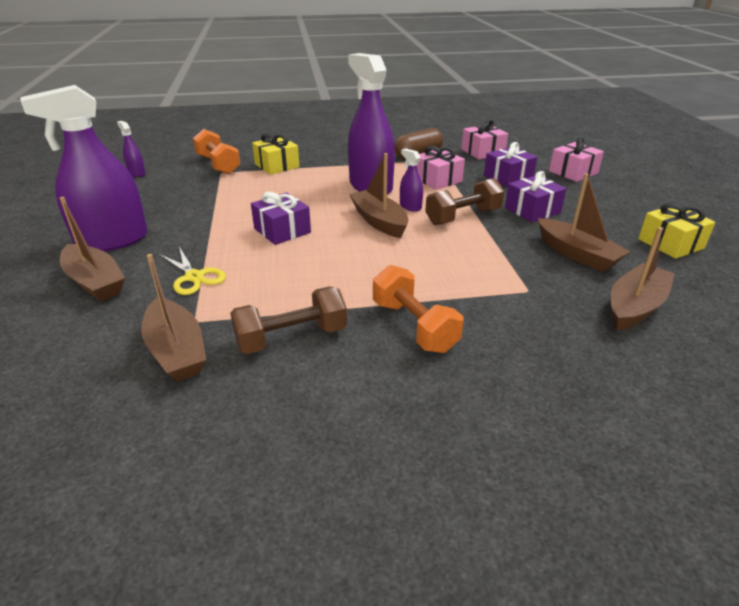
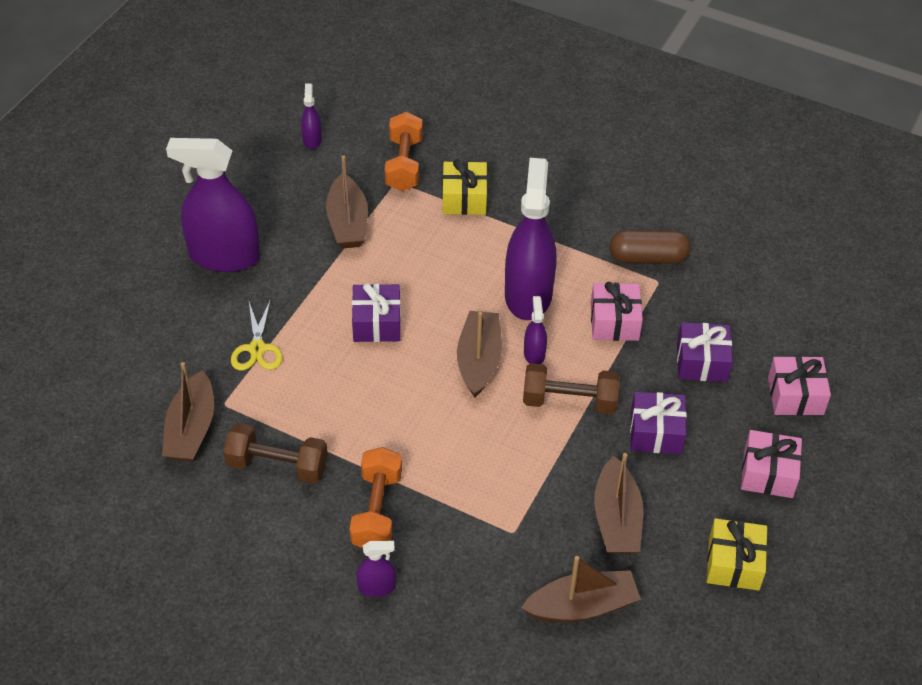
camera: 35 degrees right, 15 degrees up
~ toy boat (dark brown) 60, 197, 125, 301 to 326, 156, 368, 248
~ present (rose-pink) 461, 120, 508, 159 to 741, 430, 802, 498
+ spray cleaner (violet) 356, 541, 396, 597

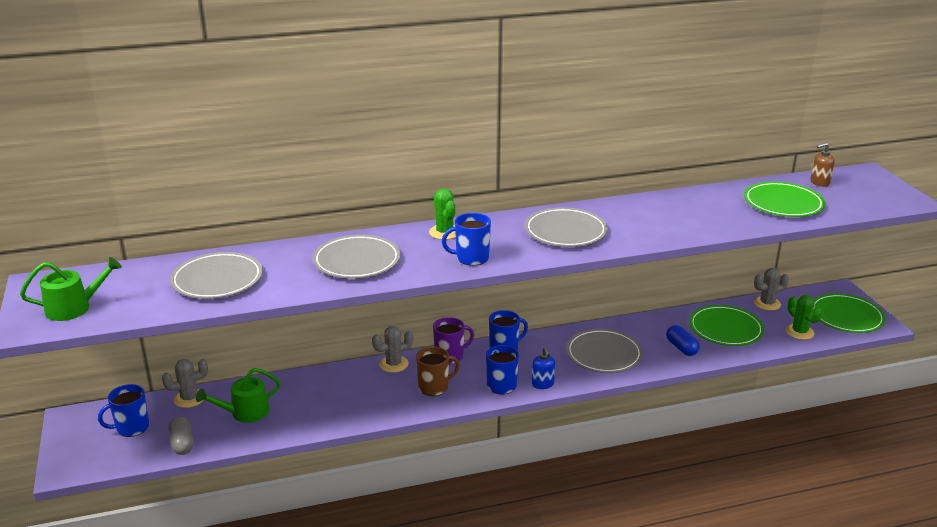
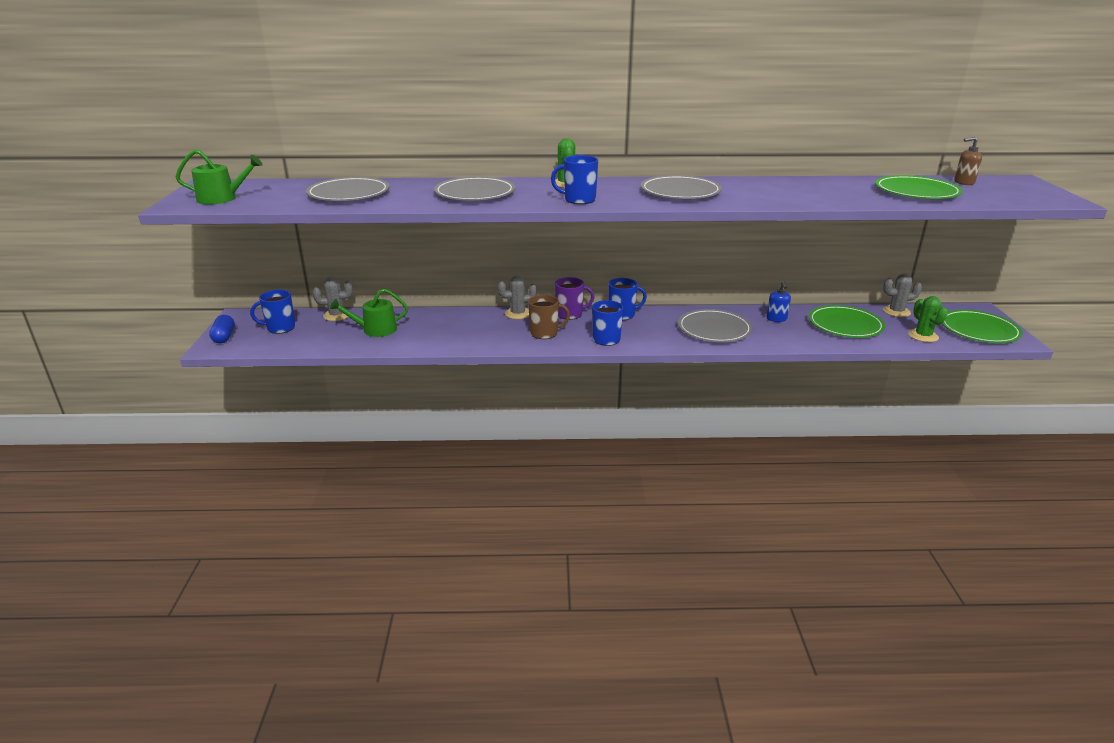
camera: 15 degrees right, 0 degrees up
- capsule (ash-grey) 168, 416, 194, 455
~ pump bottle (cobalt) 532, 347, 555, 389 to 766, 281, 791, 322
~ capsule (cobalt) 666, 325, 700, 356 to 209, 315, 235, 343

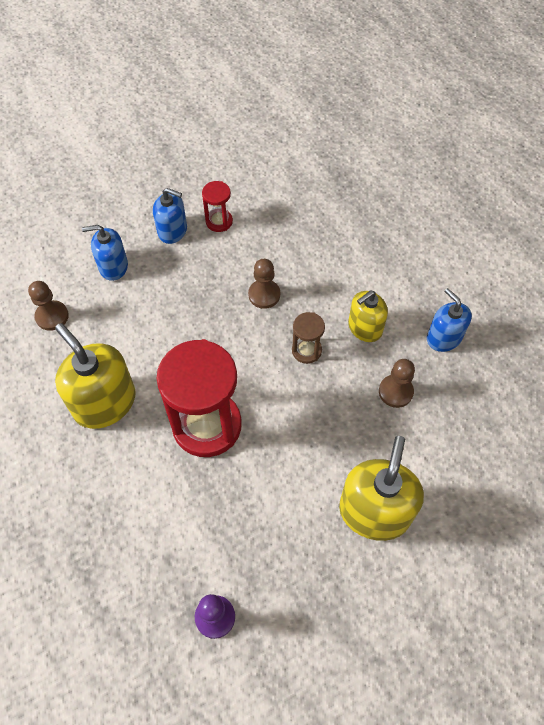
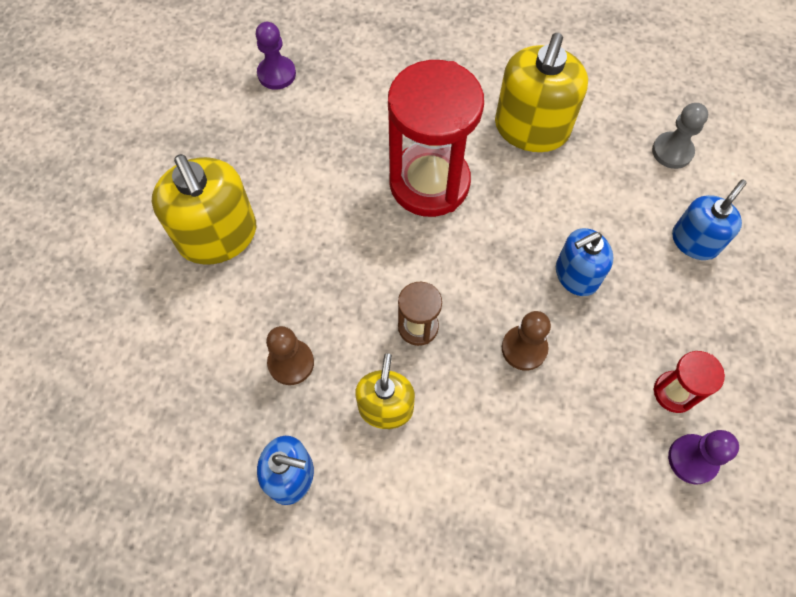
camera: 135 degrees right, 5 degrees up
~ pawn (dark brown) 28, 281, 69, 331 to pawn (ash-grey) 652, 103, 708, 169
~ pump bottle (golden) 55, 323, 136, 429 = 495, 33, 588, 152 105 degrees clockwise
~ pump bottle (cobalt) 153, 188, 187, 244 to 556, 228, 614, 296
+ pawn (violet) 668, 430, 739, 484

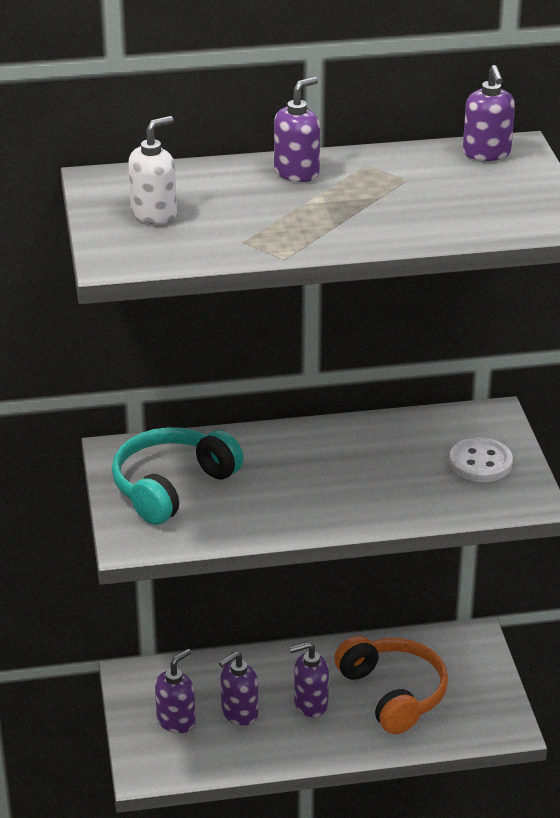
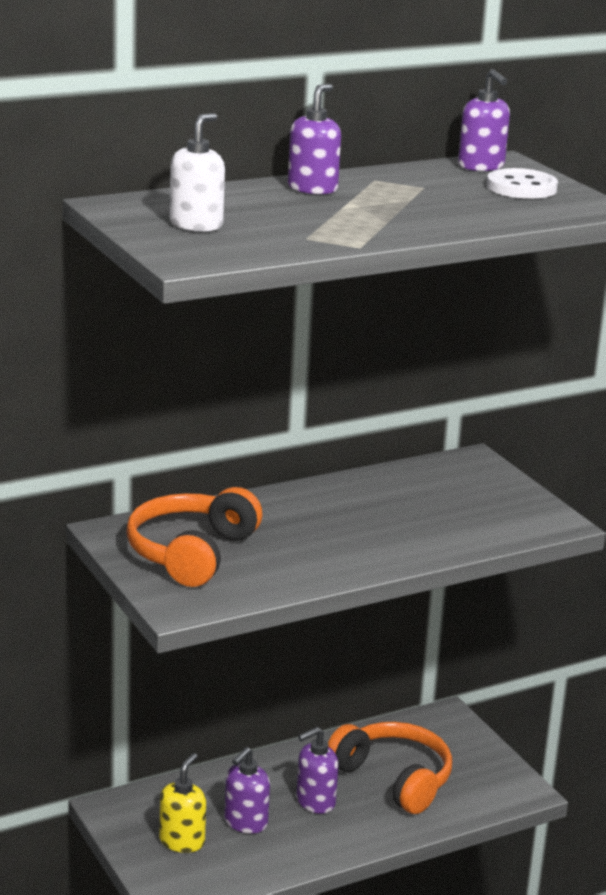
camera: 20 degrees left, 10 degrees down
~ over-ear headphones (aqua) 112, 427, 244, 525 to over-ear headphones (bright orange) 126, 487, 262, 587
~ pump bottle (violet) 155, 649, 195, 733 to pump bottle (golden) 159, 753, 206, 853
~ sewing button (white) 449, 438, 513, 482 to 487, 168, 558, 199

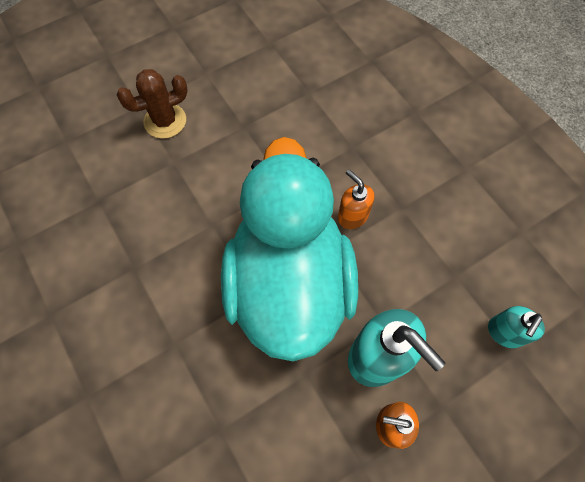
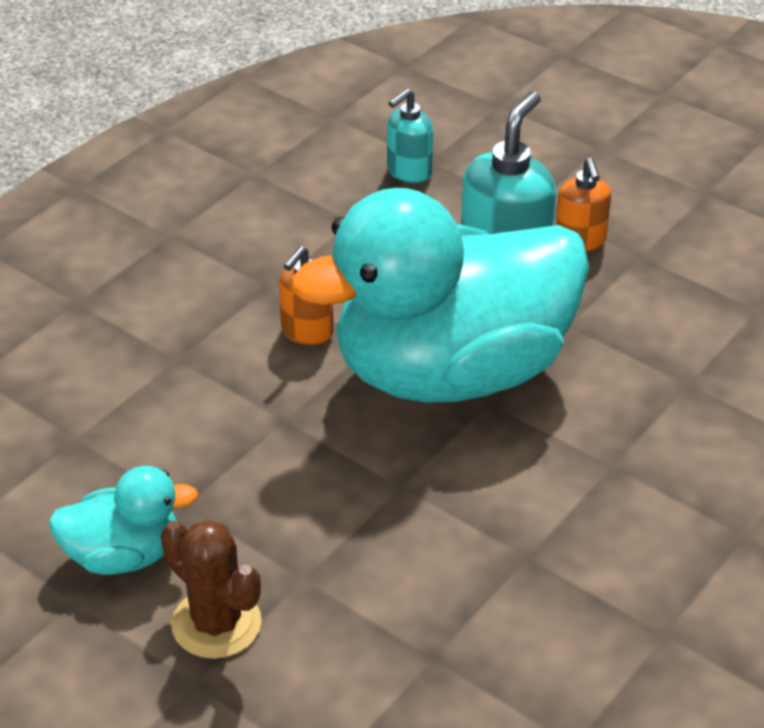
camera: 110 degrees left, 25 degrees down
~ pump bottle (aqua) 488, 306, 545, 348 = 387, 88, 433, 184 120 degrees clockwise
+ duck (aqua) 48, 466, 199, 575

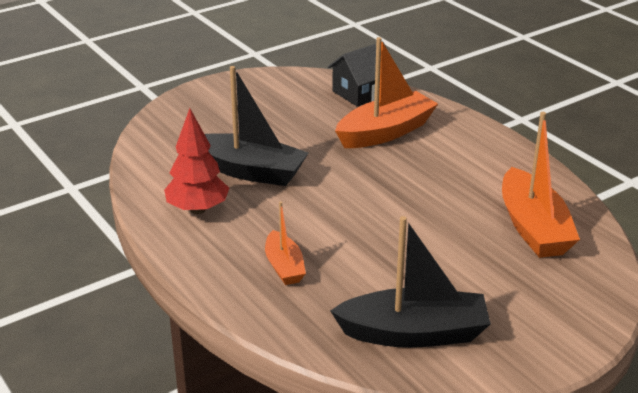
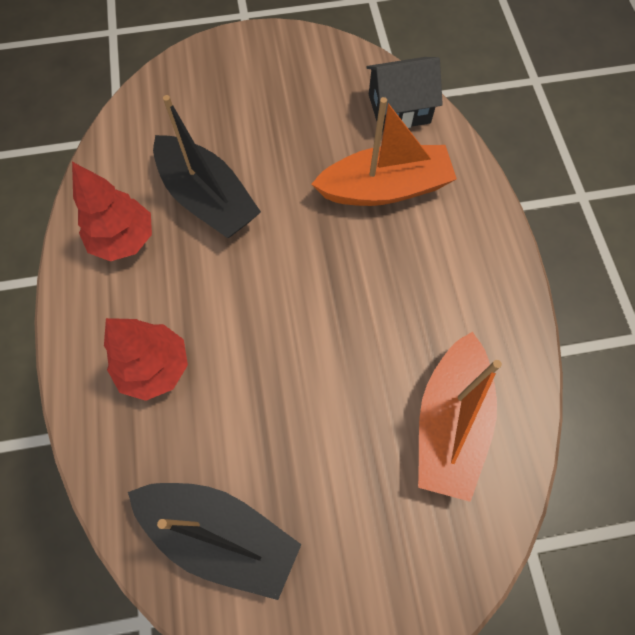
camera: 25 degrees right, 35 degrees up
~ toy boat (bright orange) 265, 201, 306, 285 to tree (crimson) 104, 318, 188, 401

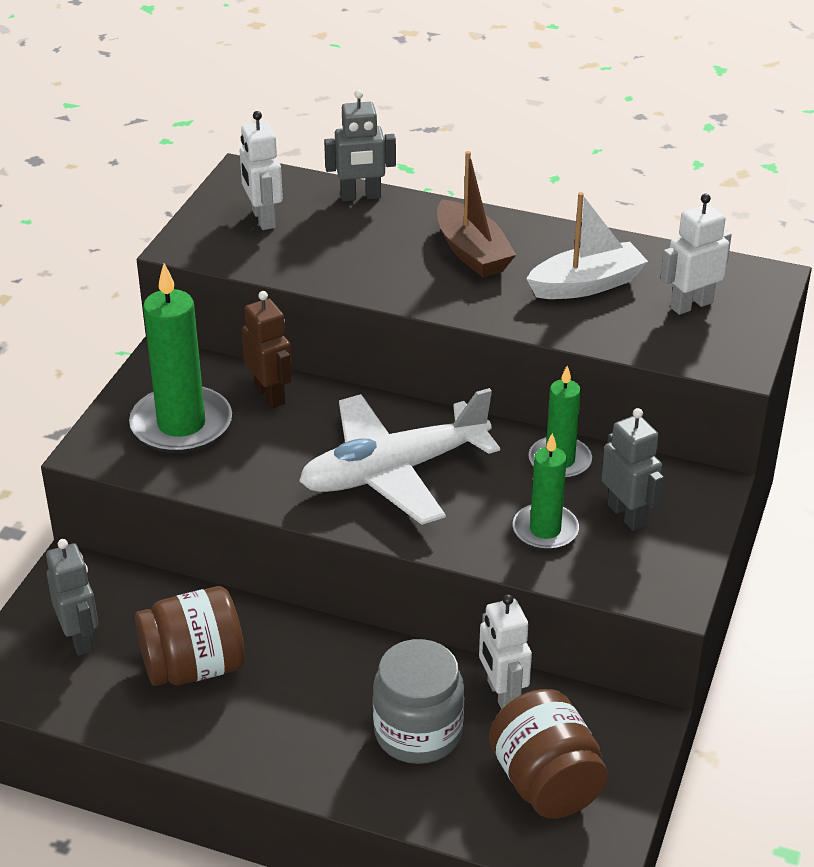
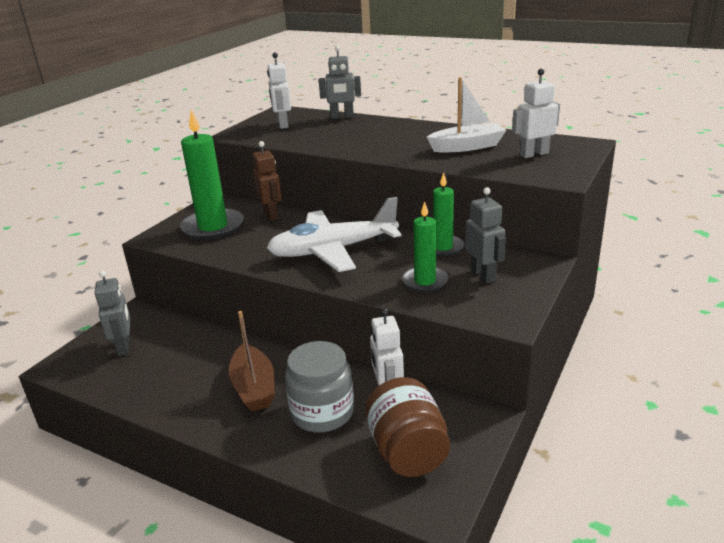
camera: 10 degrees right, 10 degrees down
- preserve jar (dark brown) 135, 586, 245, 686
~ toy boat (dark brown) 437, 151, 516, 277 to 229, 311, 275, 411

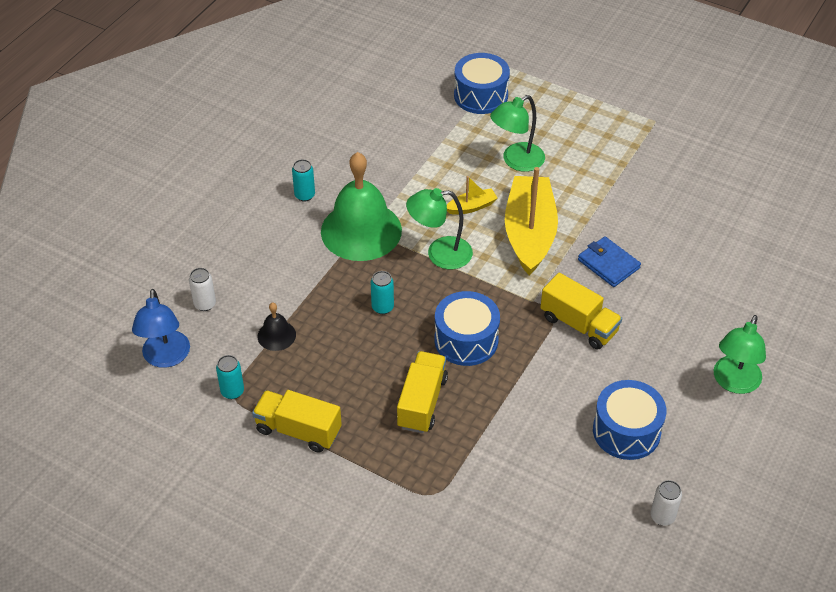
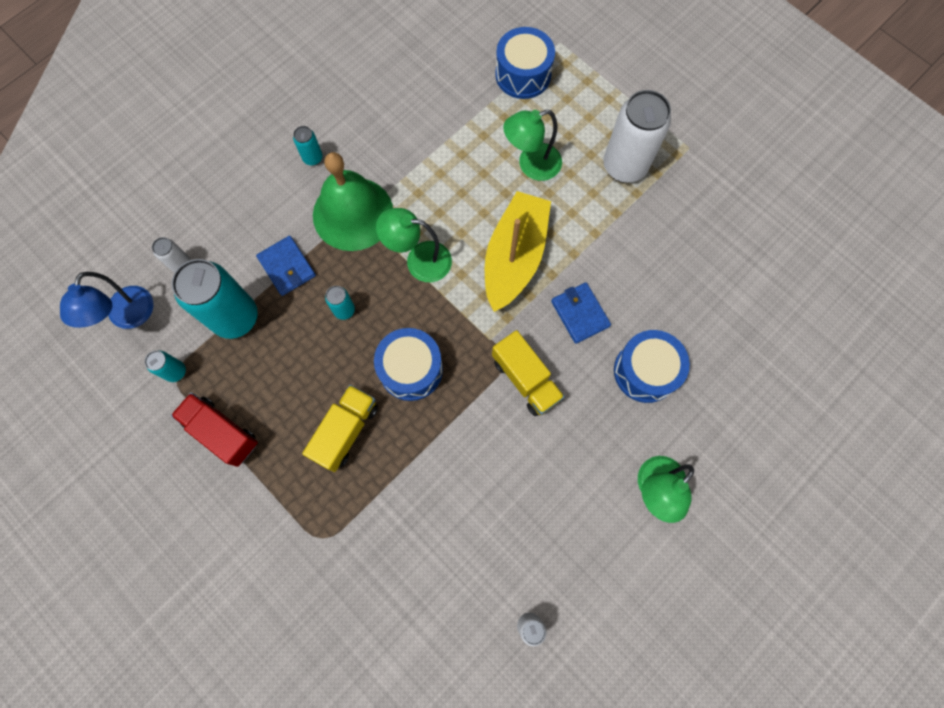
camera: 15 degrees right, 25 degrees up
~ toy truck (golden) 252, 390, 342, 453 to toy truck (crimson) 171, 393, 258, 467
~ school bell (ebony) 257, 303, 296, 351 to soda can (aqua) 172, 259, 258, 339
- toy boat (golden) 447, 176, 498, 215
~ snare drum (cobalt) 593, 380, 666, 460 to 614, 330, 690, 403
+ card wallet (cobalt) 256, 236, 316, 296
+ soda can (white) 603, 90, 671, 183

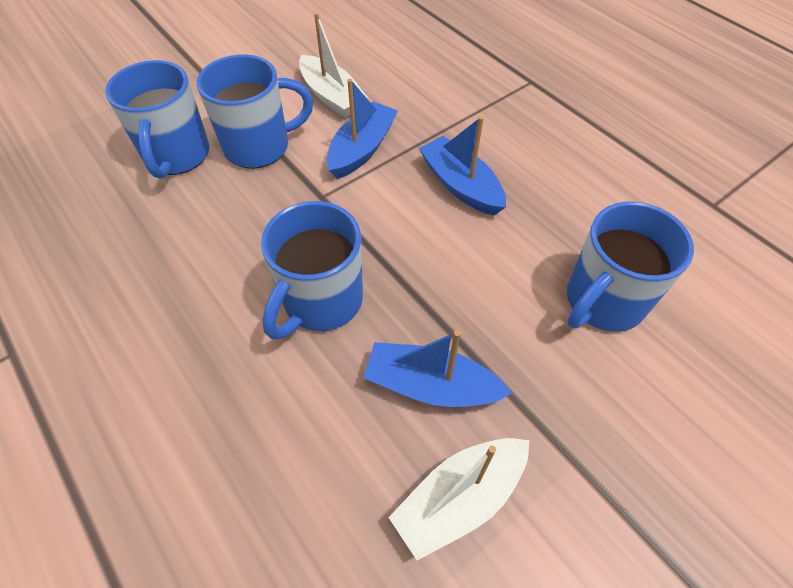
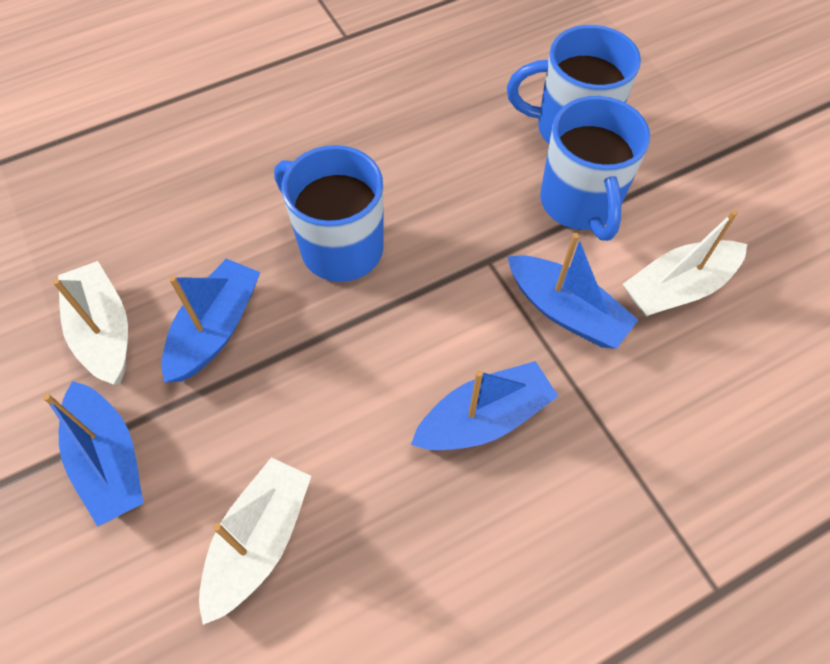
camera: 100 degrees right, 5 degrees up
~ mug (cobalt) 567, 201, 694, 332 to toy boat (white) 199, 457, 311, 625
+ toy boat (cobalt) 43, 381, 144, 527

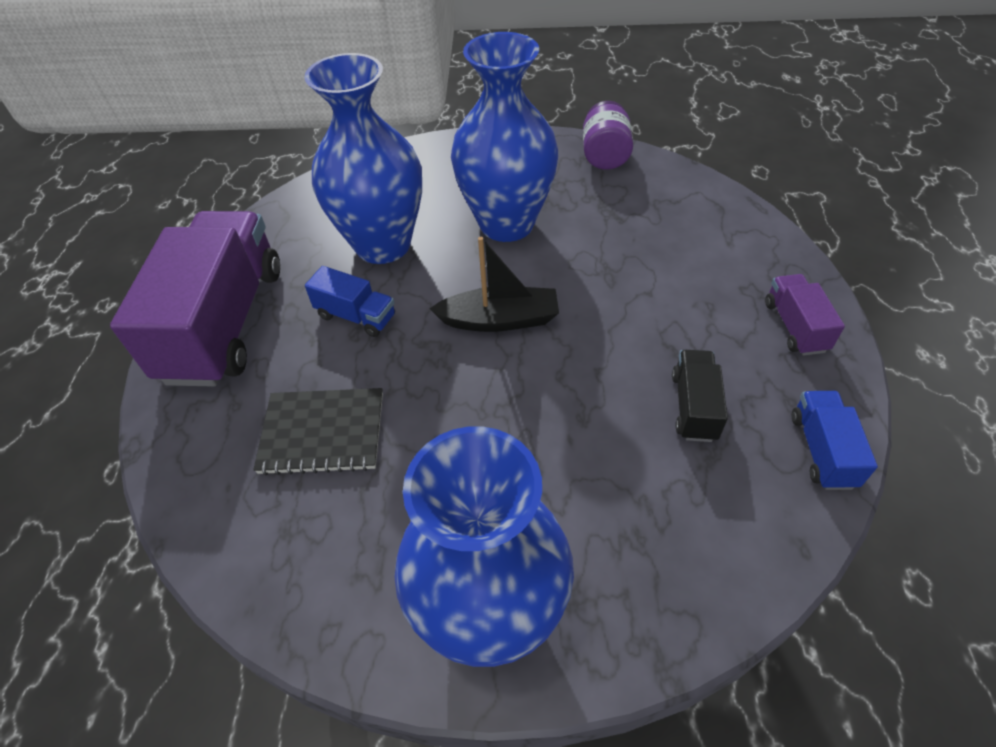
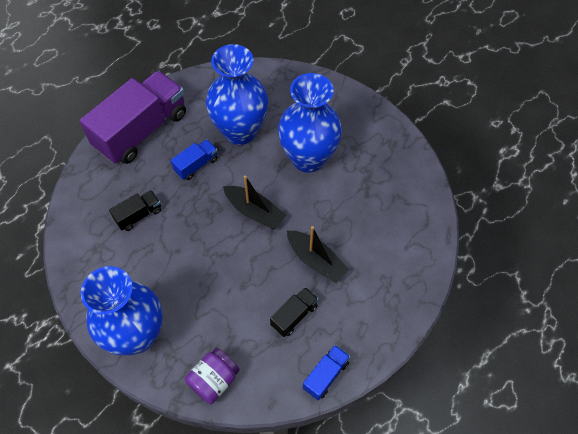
camera: 35 degrees right, 10 degrees up
~ notebook (ebony) 253, 388, 383, 476 to toy truck (ebony) 109, 190, 161, 231
~ toy truck (cobalt) 305, 266, 395, 337 = 171, 139, 218, 180 105 degrees counterclockwise
~ preserve jar (violet) 583, 101, 633, 170 to 185, 348, 240, 404
- toy truck (violet) 765, 274, 845, 356
+ toy boat (ebony) 287, 226, 349, 283

